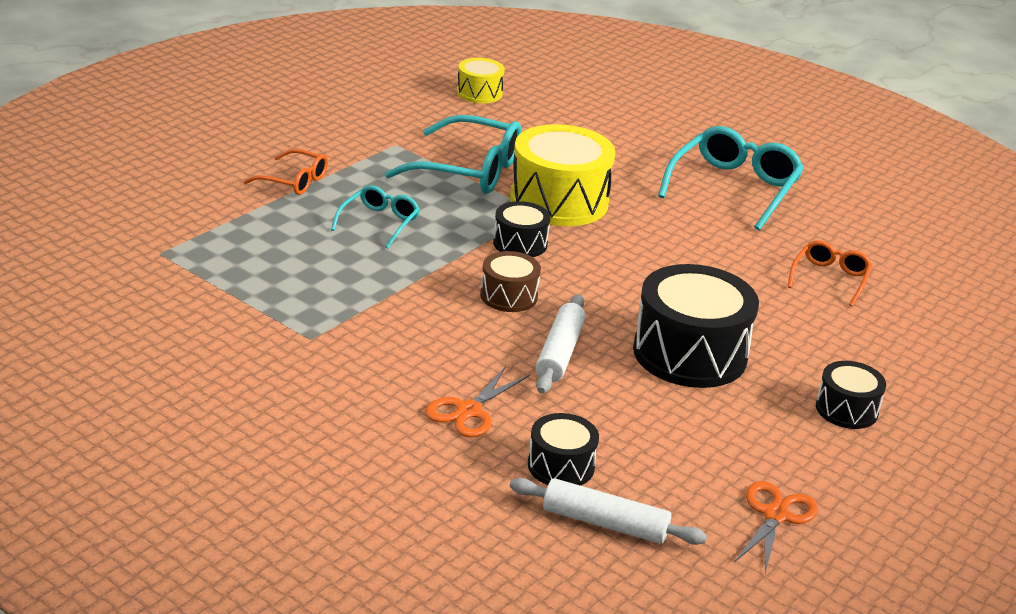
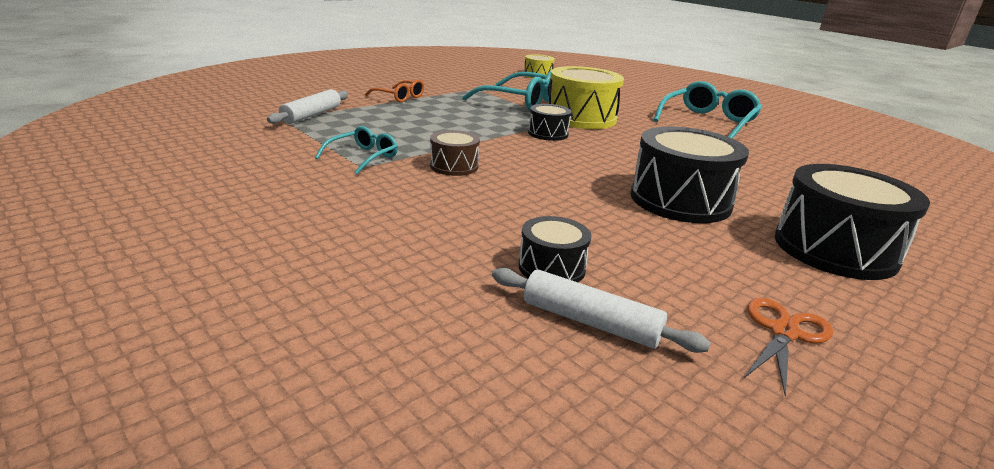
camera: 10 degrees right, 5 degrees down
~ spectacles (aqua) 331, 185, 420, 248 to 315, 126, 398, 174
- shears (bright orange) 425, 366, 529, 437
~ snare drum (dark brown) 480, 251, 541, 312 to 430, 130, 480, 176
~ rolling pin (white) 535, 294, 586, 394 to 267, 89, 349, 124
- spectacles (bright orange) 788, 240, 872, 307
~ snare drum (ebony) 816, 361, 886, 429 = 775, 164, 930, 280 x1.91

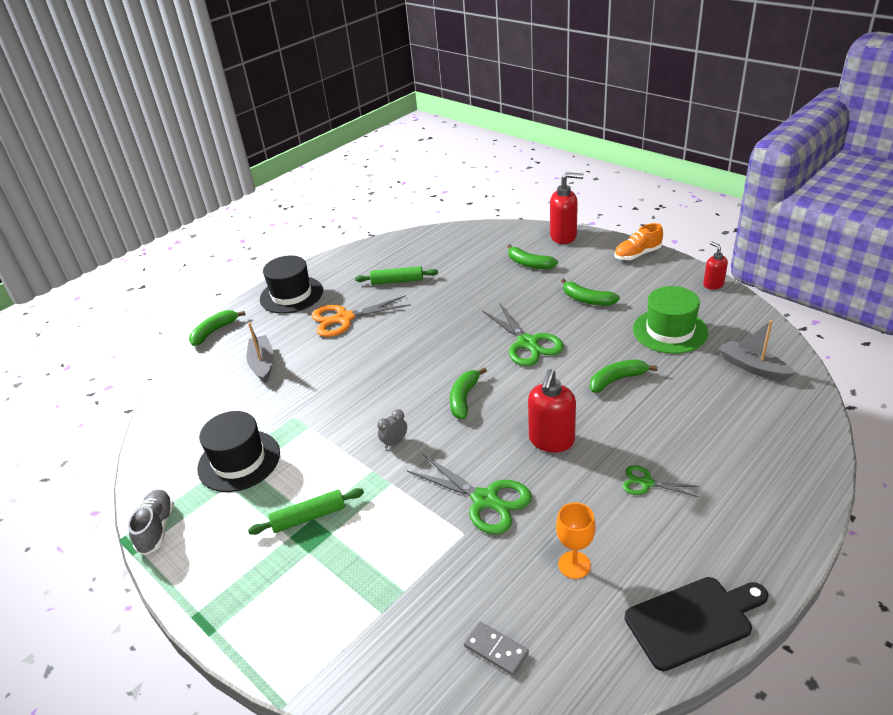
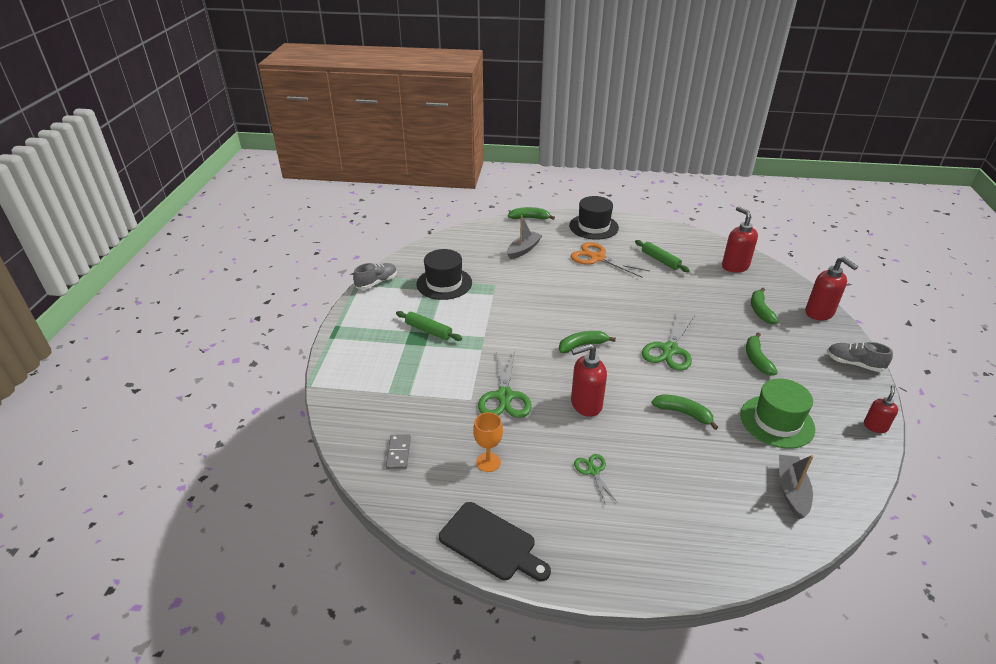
camera: 50 degrees right, 0 degrees up
- clock (ash-grey) 377, 409, 407, 449
~ lace-up shoe (bright orange) 614, 223, 663, 260 to lace-up shoe (ash-grey) 827, 342, 893, 372
+ pump bottle (crimson) 722, 206, 758, 273

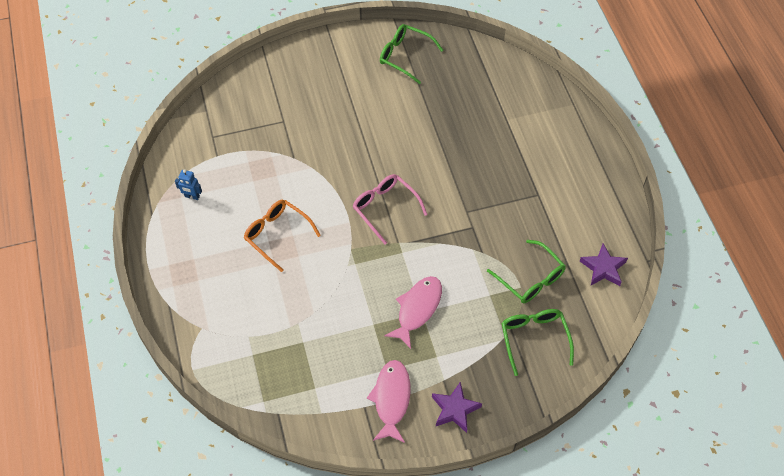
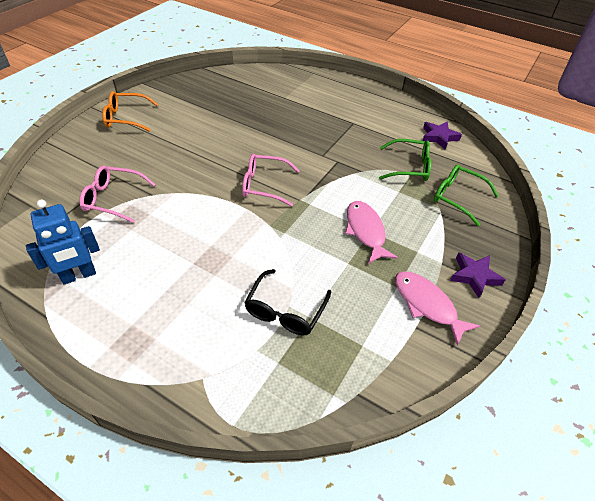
camera: 45 degrees left, 10 degrees down
~ robot figure (cobalt) 175, 169, 202, 200 = 26, 200, 100, 285 x1.85
~ spectacles (bright orange) 244, 200, 321, 272 to 102, 91, 158, 132
- spectacles (leaf-green) 380, 24, 443, 84
+ spectacles (rose-pink) 79, 166, 156, 223
+ spectacles (ebony) 244, 269, 331, 335

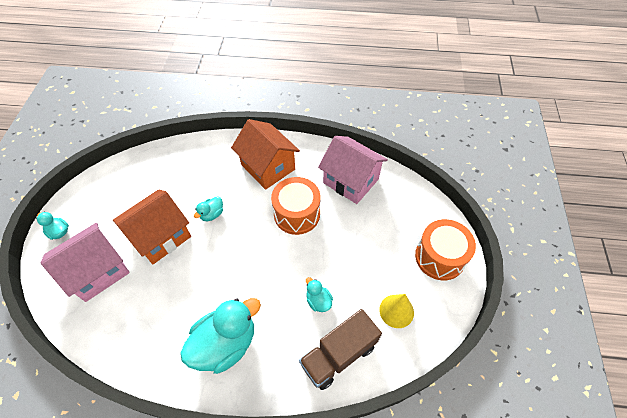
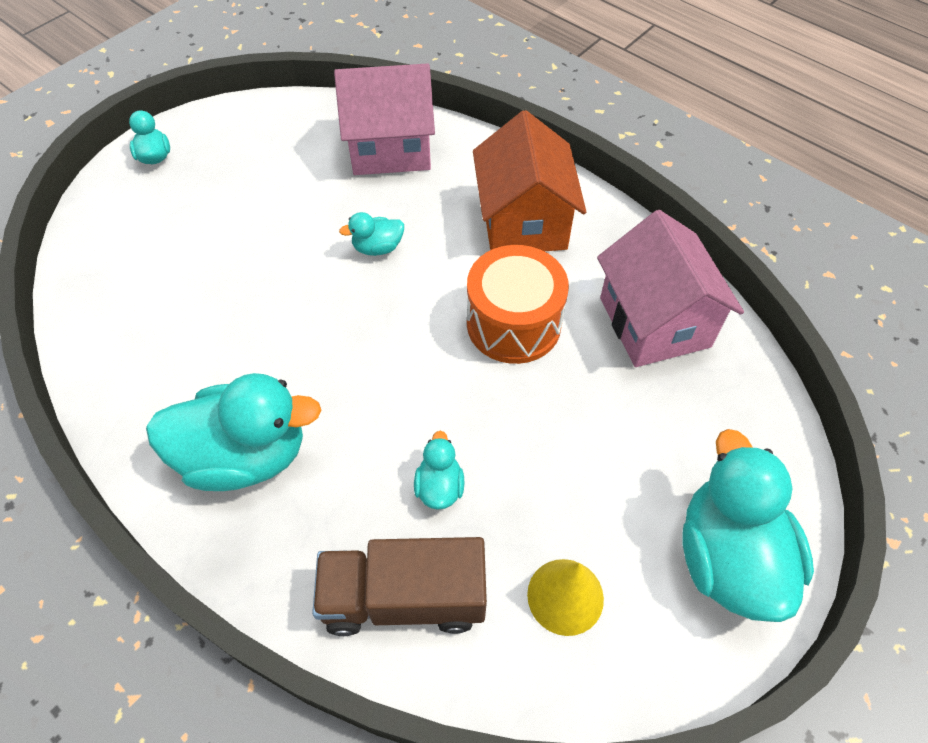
camera: 35 degrees right, 0 degrees up
~ cottage (rose-pink) 41, 223, 130, 302 to 334, 63, 435, 175
- cottage (bright orange) 113, 190, 191, 264
~ snare drum (bright orange) 415, 219, 476, 280 to duck (aqua) 683, 429, 814, 622

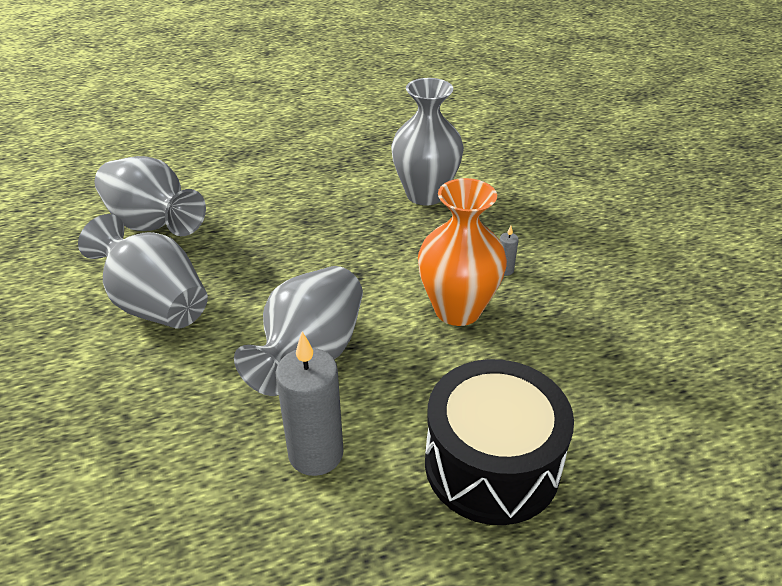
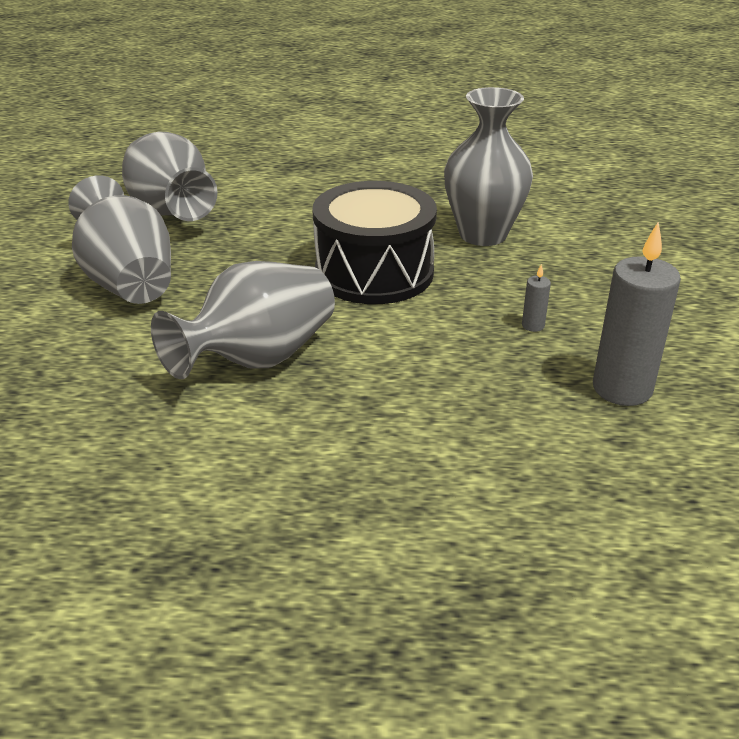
camera: 20 degrees right, 5 degrees down
~ pillar candle (ash-grey) 275, 332, 344, 476 to 593, 222, 681, 406
- flower vase (bright orange) 418, 178, 507, 326
~ snare drum (ebony) 425, 359, 574, 525 to 312, 181, 437, 304

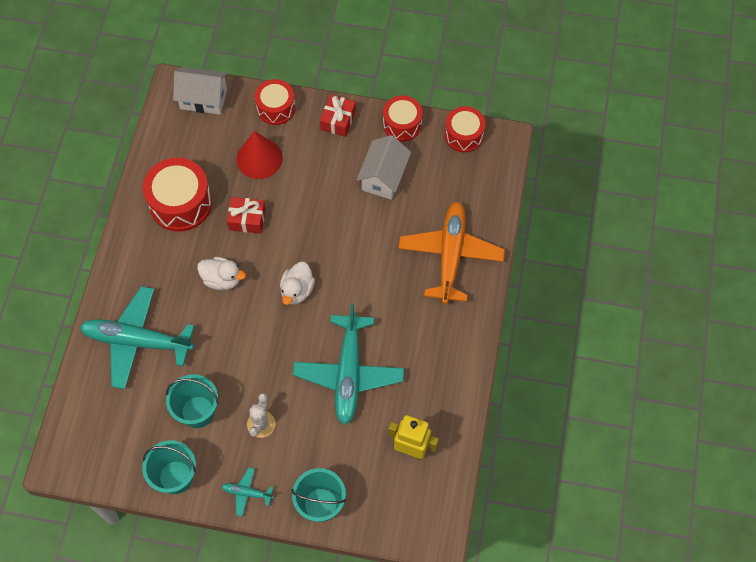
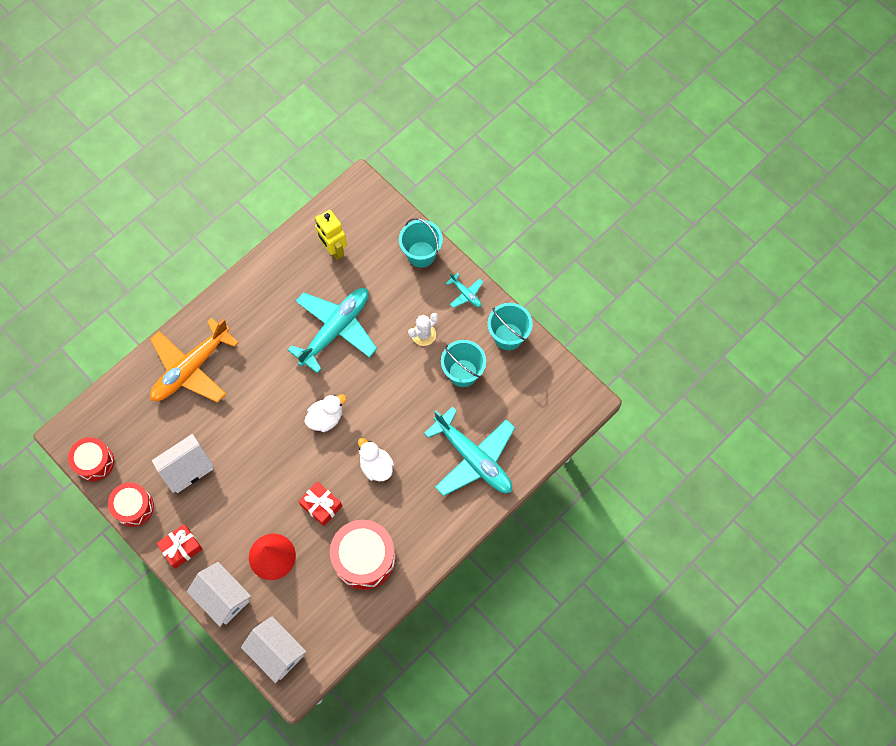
camera: 145 degrees left, 5 degrees up
~ snare drum (crimson) 255, 79, 295, 125 to cottage (white) 187, 562, 251, 627

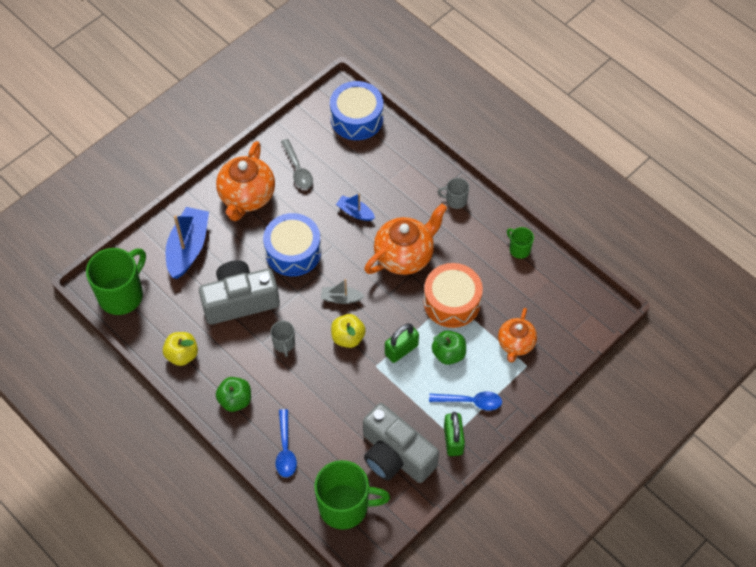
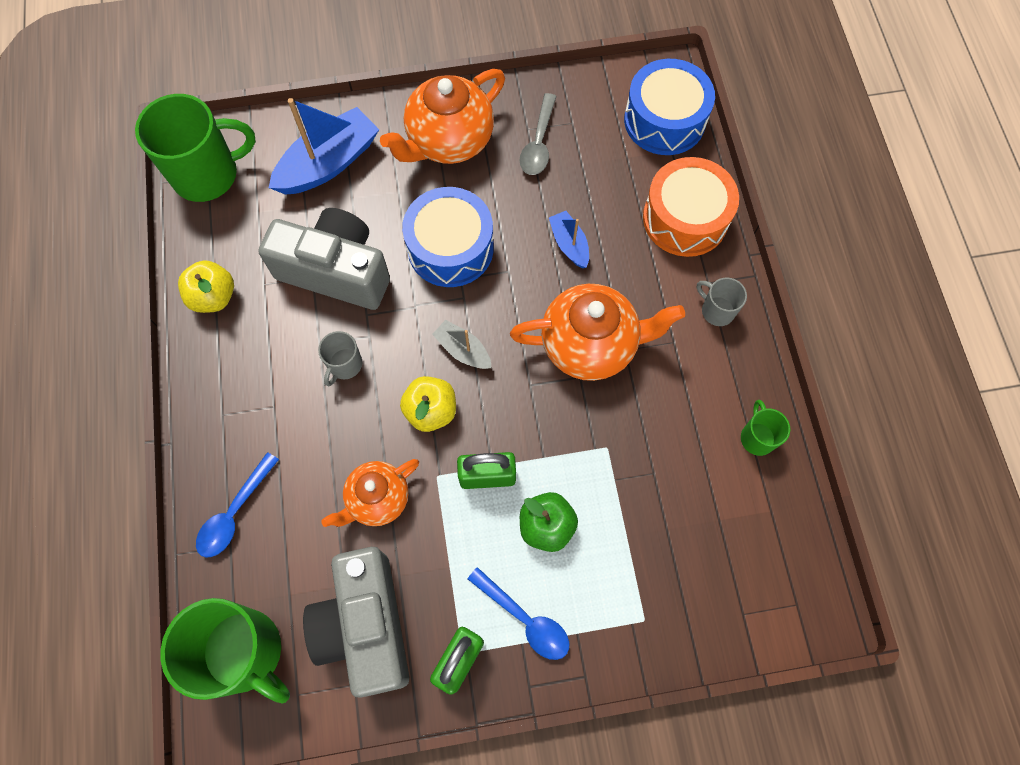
camera: 35 degrees right, 10 degrees up
- apple fruit (leaf-green) 216, 377, 251, 412
~ snare drum (bright orange) 424, 263, 483, 328 to 643, 157, 739, 257
~ teapot (bright orange) 498, 308, 537, 362 to 321, 459, 419, 527

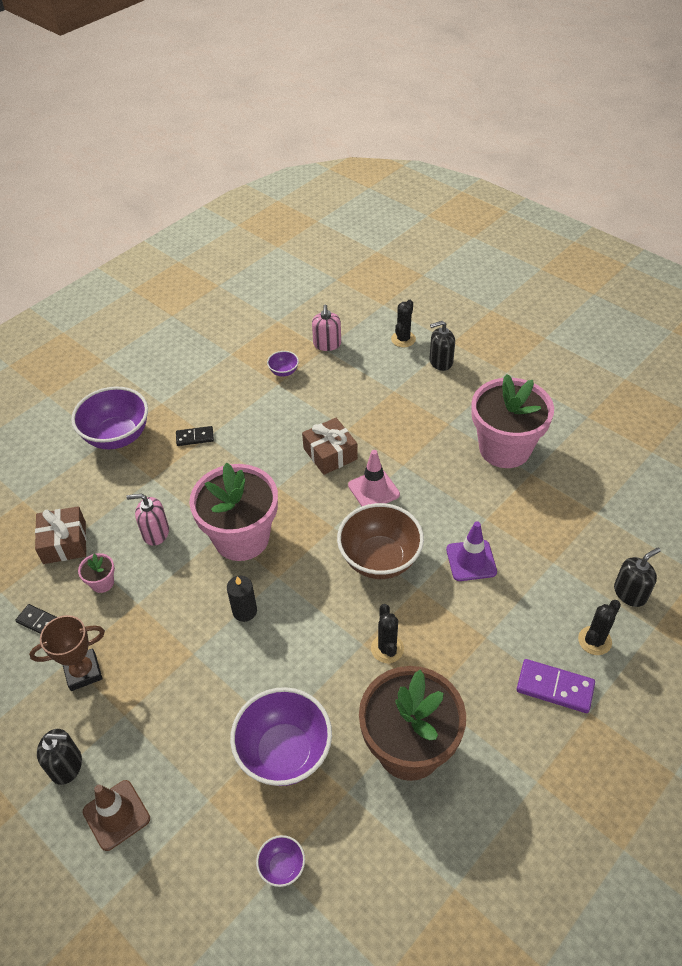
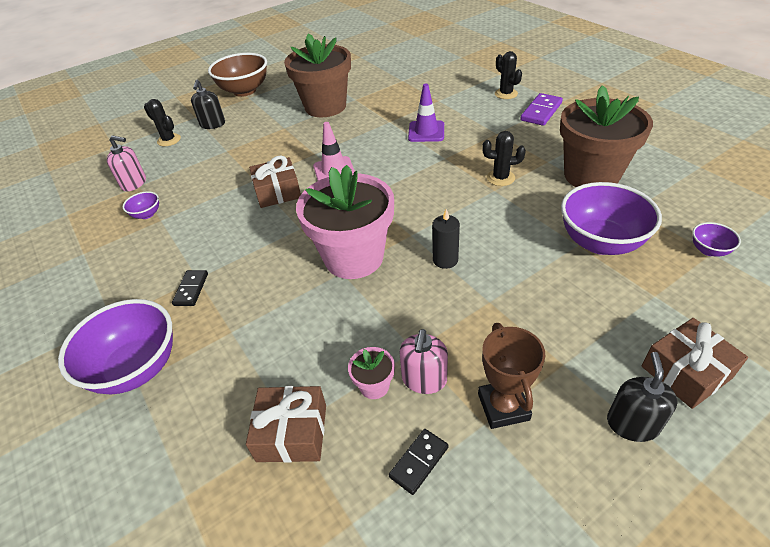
camera: 75 degrees left, 5 degrees down
~ road cone (dark brown) 82, 780, 150, 851 to present (dark brown) 641, 318, 748, 409
~ pump bottle (rose-pink) 126, 494, 169, 546 to 399, 329, 448, 394
~ bowl (dark brown) 337, 503, 424, 579 to 208, 53, 267, 97
~ potted plant (rose-pink) 471, 374, 554, 468 to potted plant (dark brown) 284, 33, 351, 117
- pump bottle (ebony) 614, 548, 661, 607

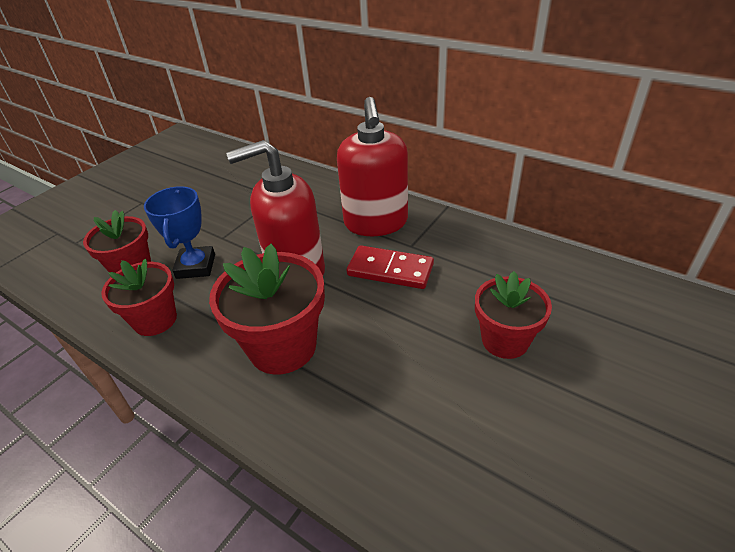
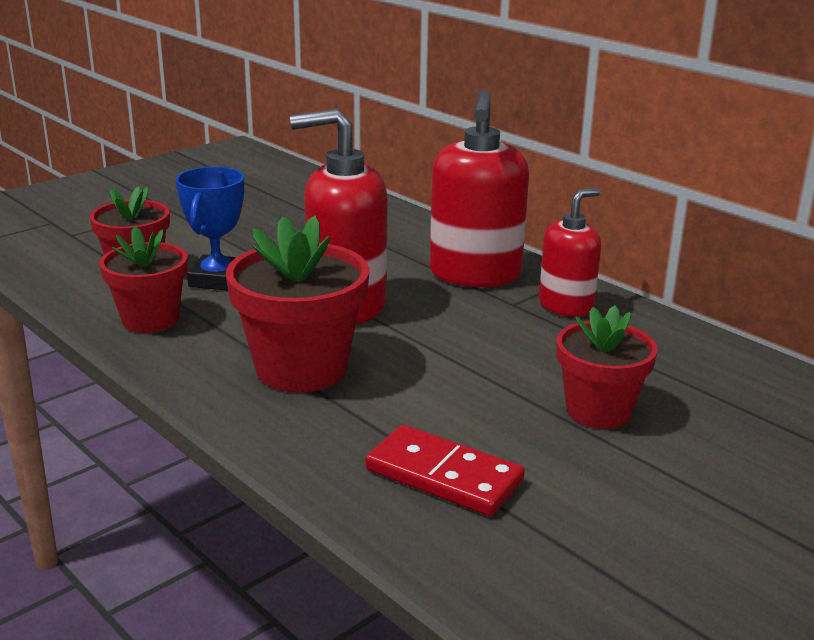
camera: 10 degrees right, 15 degrees down
~ domino tile (crimson) 347, 245, 434, 289 to 366, 425, 525, 516
+ pump bottle (crimson) 539, 188, 601, 317

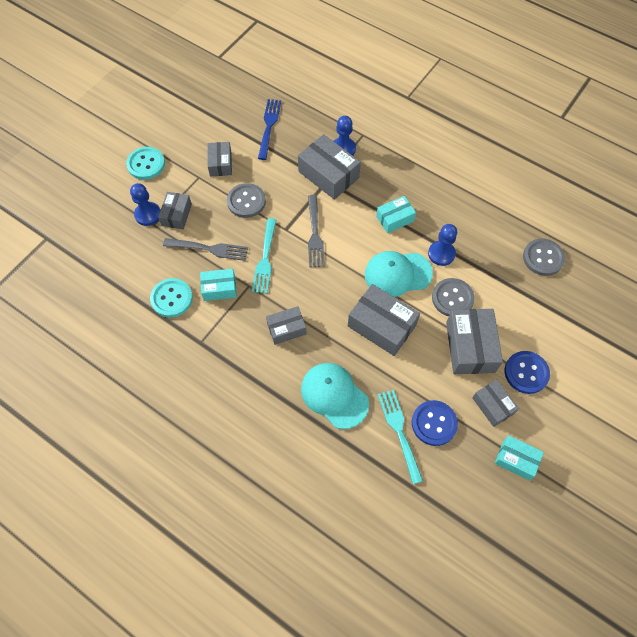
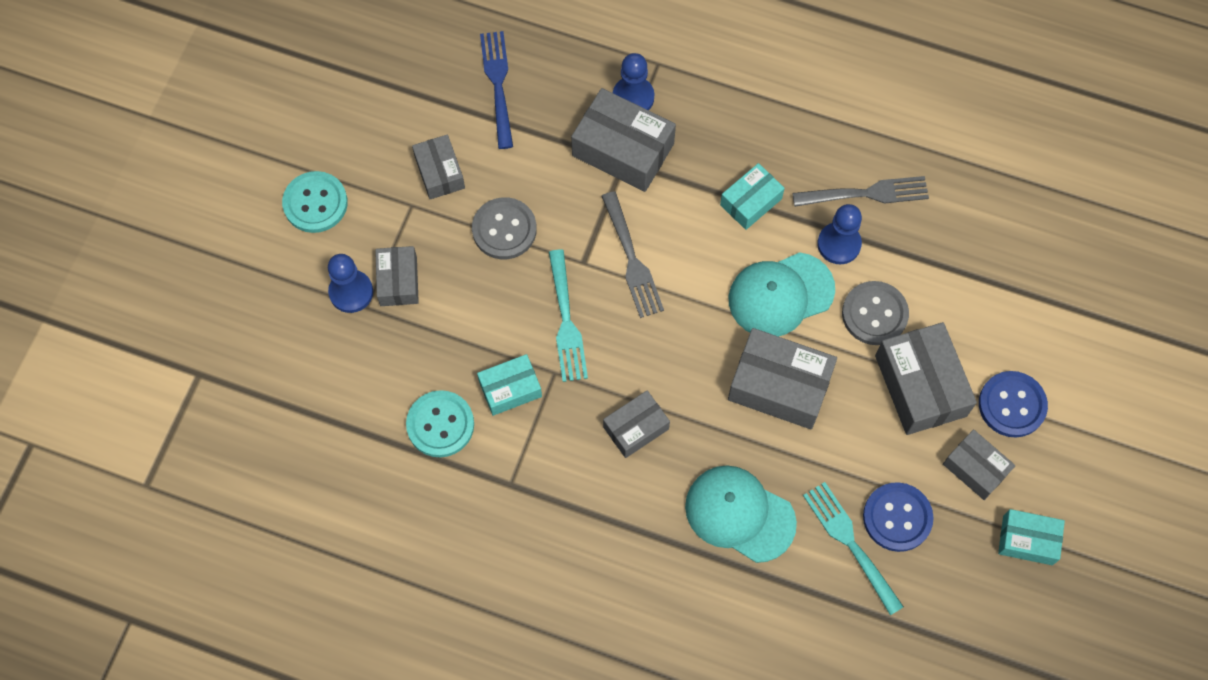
camera: 15 degrees left, 5 degrees up
~ fork (ash-grey) 163, 238, 248, 261 to 792, 176, 929, 207
- sewing button (ash-grey) 523, 239, 565, 276

